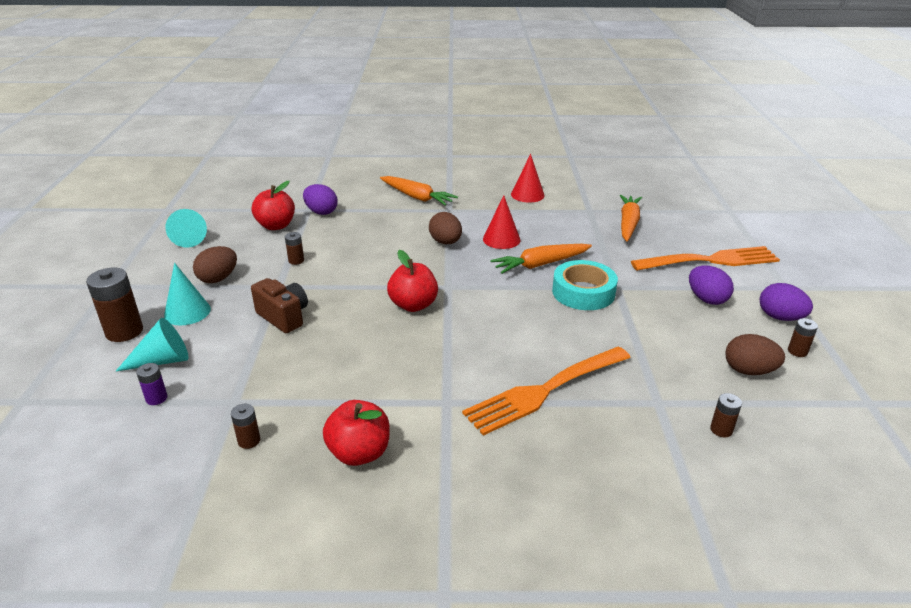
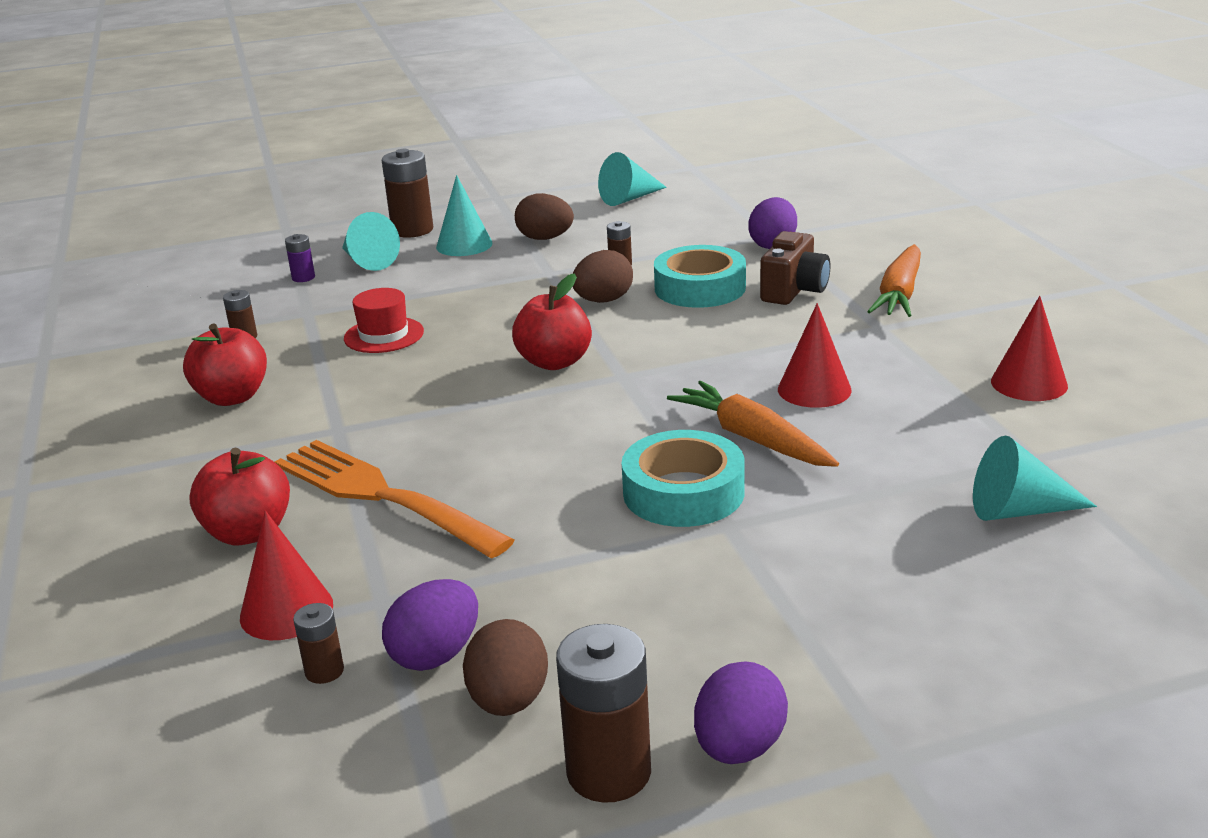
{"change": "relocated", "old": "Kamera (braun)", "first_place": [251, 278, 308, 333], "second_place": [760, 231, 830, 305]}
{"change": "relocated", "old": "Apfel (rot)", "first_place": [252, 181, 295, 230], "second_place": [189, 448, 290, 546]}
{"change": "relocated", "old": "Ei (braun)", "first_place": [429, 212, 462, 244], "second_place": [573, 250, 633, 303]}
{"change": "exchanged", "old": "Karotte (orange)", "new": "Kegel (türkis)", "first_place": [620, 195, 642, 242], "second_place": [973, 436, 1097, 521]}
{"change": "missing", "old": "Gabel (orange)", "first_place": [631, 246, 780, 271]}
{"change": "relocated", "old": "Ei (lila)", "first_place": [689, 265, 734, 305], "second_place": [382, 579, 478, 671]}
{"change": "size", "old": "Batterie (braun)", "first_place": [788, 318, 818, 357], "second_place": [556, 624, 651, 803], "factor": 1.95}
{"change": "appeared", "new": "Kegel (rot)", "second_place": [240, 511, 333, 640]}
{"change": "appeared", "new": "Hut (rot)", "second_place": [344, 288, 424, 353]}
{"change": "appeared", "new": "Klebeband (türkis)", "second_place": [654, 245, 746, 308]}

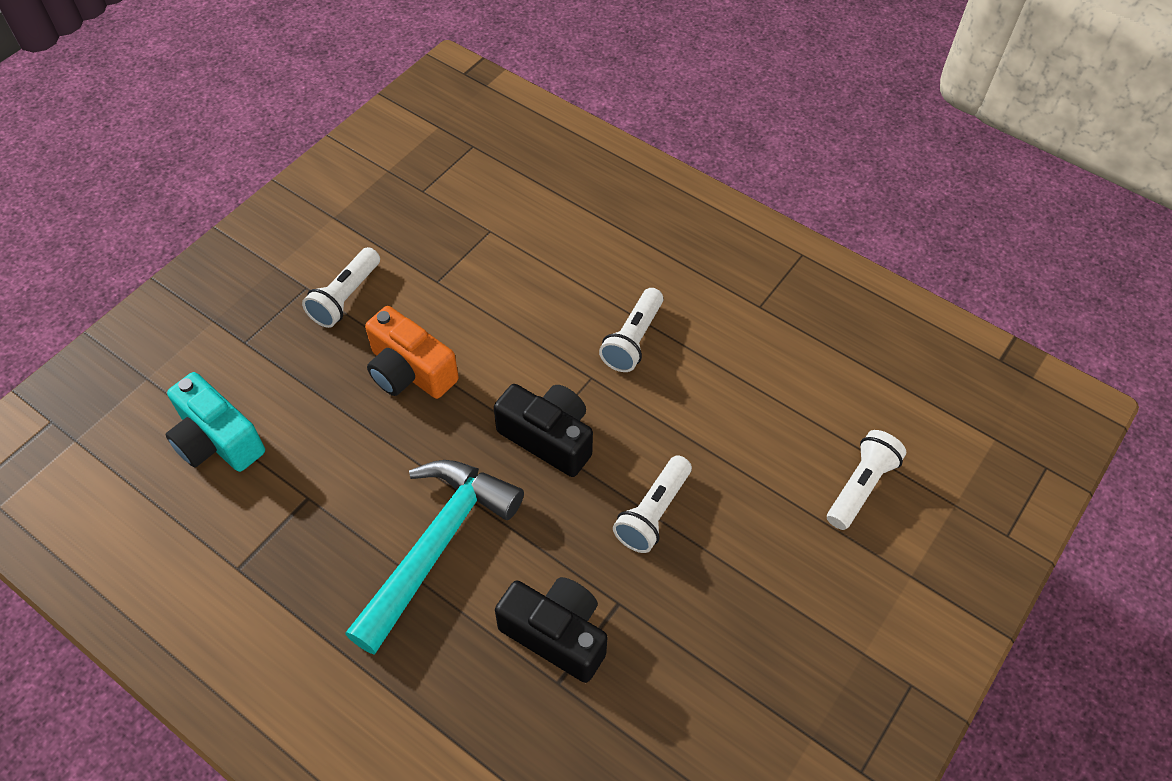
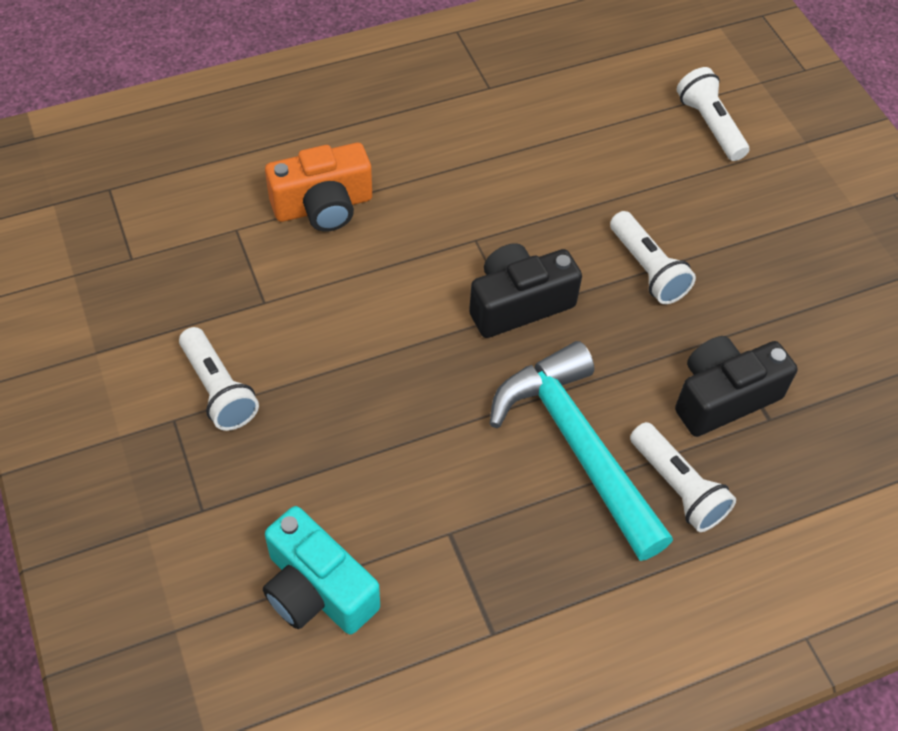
{"change": "spun", "old": "Kamera (türkis)", "first_place": [165, 372, 265, 472], "second_place": [263, 506, 380, 635], "degrees": 60}
{"change": "relocated", "old": "Kamera (orange)", "first_place": [365, 306, 459, 399], "second_place": [265, 143, 372, 232]}
{"change": "relocated", "old": "Taschenlampe (weiß)", "first_place": [599, 288, 663, 372], "second_place": [630, 422, 736, 532]}

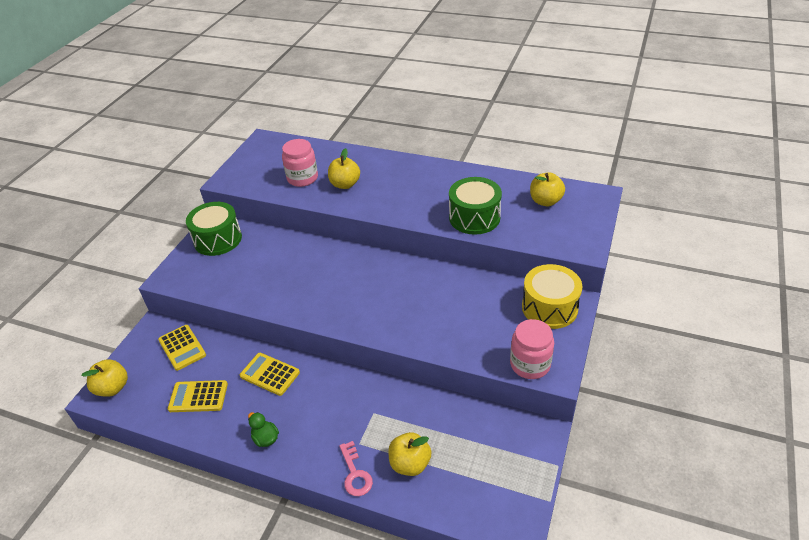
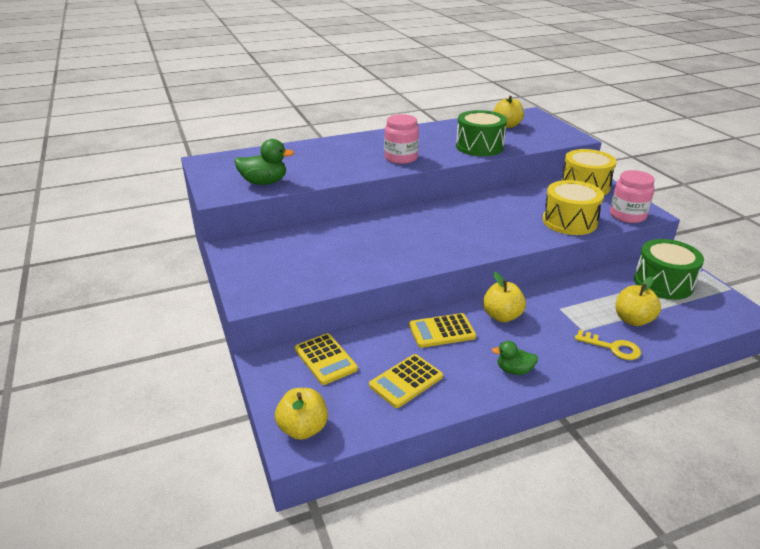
{"change": "spun", "old": "Taschenrechner (gelb)", "first_place": [158, 325, 206, 371], "second_place": [295, 333, 358, 385], "degrees": 45}
{"change": "relocated", "old": "Trommel (grün)", "first_place": [186, 202, 242, 256], "second_place": [634, 239, 704, 300]}
{"change": "relocated", "old": "Einmachglas (rosa)", "first_place": [282, 139, 318, 187], "second_place": [384, 114, 419, 164]}
{"change": "relocated", "old": "Apfel (gelb)", "first_place": [328, 148, 360, 189], "second_place": [483, 272, 526, 322]}
{"change": "colour", "old": "Schlüssel (rosa)", "new": "Schlüssel (gelb)", "first_place": [339, 441, 373, 496], "second_place": [575, 330, 641, 360]}
{"change": "appeared", "new": "Ente (grün)", "second_place": [234, 139, 294, 185]}
{"change": "appeared", "new": "Trommel (gelb)", "second_place": [542, 180, 604, 235]}

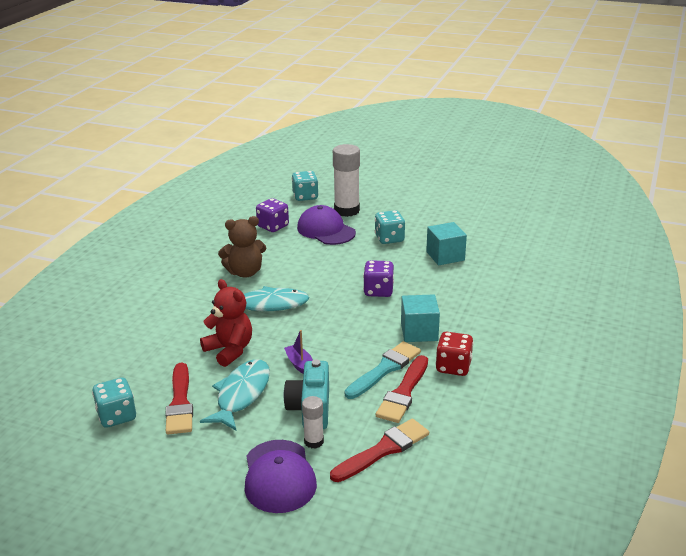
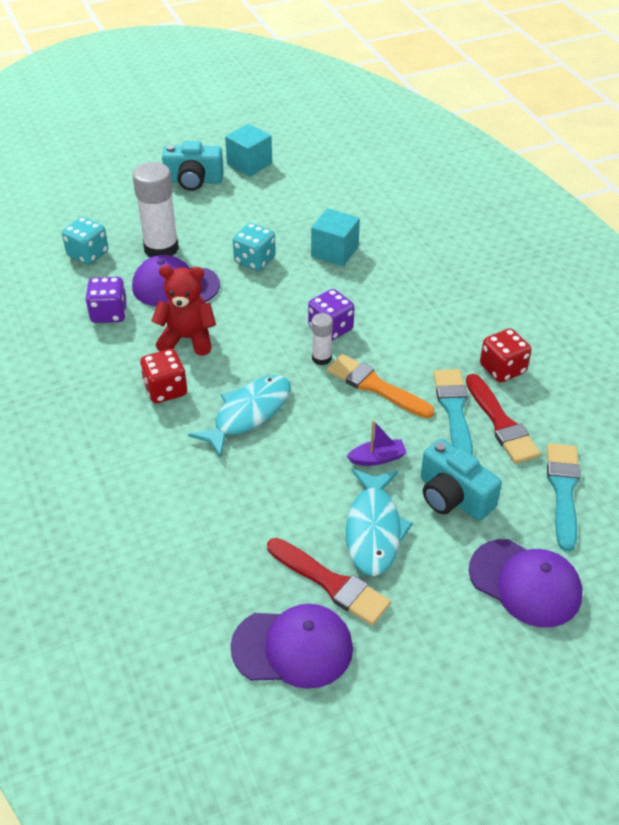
{"change": "exchanged", "old": "Spielwürfel (türkis)", "new": "Kappe (lila)", "first_place": [92, 377, 136, 428], "second_place": [231, 604, 353, 689]}
{"change": "relocated", "old": "Teddybär (rot)", "first_place": [200, 279, 252, 367], "second_place": [151, 265, 216, 356]}
{"change": "spun", "old": "Fisch (türkis)", "first_place": [200, 359, 270, 430], "second_place": [346, 469, 413, 576], "degrees": -150}
{"change": "exchanged", "old": "Teddybär (braun)", "new": "Spielwürfel (rot)", "first_place": [218, 216, 266, 278], "second_place": [140, 349, 187, 403]}
{"change": "spun", "old": "Boot (lila)", "first_place": [284, 330, 313, 374], "second_place": [347, 420, 407, 466], "degrees": 150}
{"change": "relocated", "old": "Klebestift (weiß)", "first_place": [302, 396, 324, 449], "second_place": [312, 313, 333, 365]}
{"change": "colour", "old": "Pinsel (rot)", "new": "Pinsel (türkis)", "first_place": [330, 418, 429, 482], "second_place": [547, 443, 580, 552]}
{"change": "relocated", "old": "Kubus (türkis)", "first_place": [401, 294, 440, 342], "second_place": [225, 124, 272, 177]}
{"change": "appeared", "new": "Kamera (türkis)", "second_place": [162, 141, 224, 191]}
{"change": "appeared", "new": "Pinsel (orange)", "second_place": [327, 354, 435, 418]}

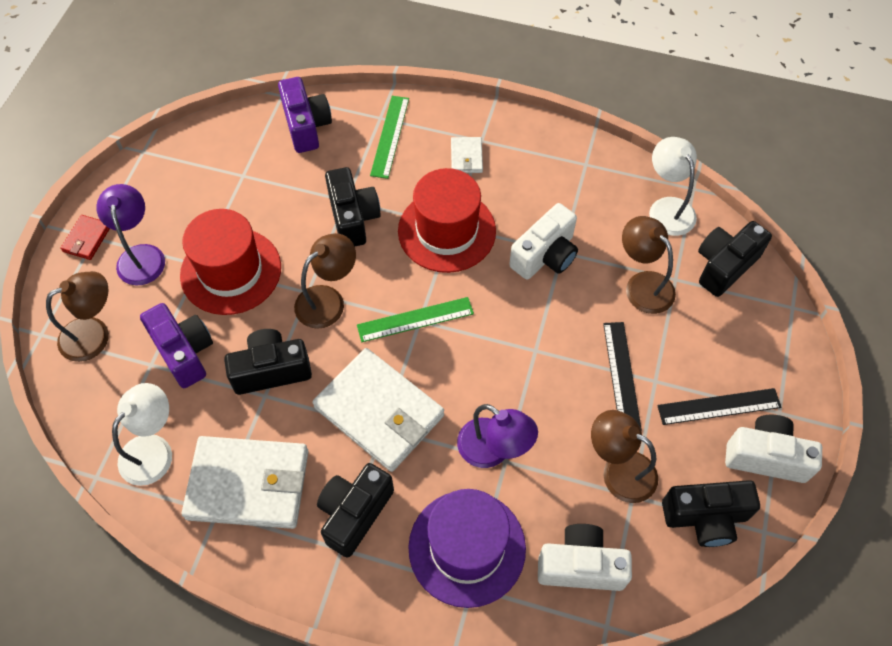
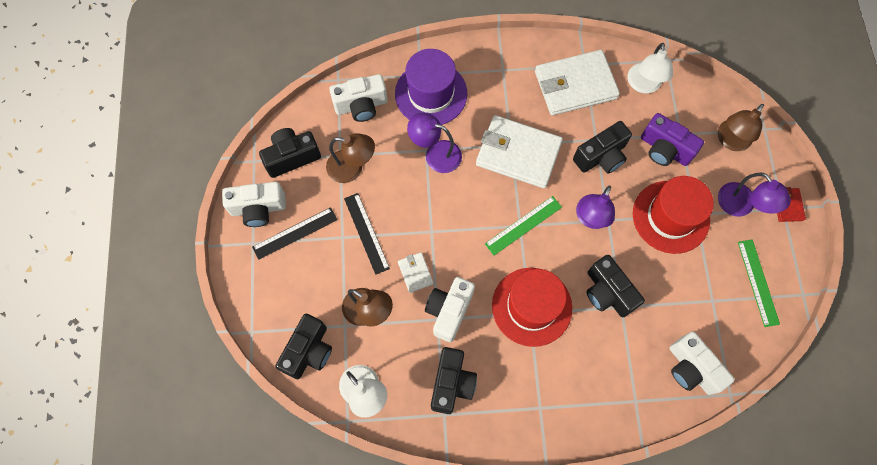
{"change": "colour", "old": "Kamera (lila)", "new": "Kamera (weiß)", "first_place": [278, 77, 332, 153], "second_place": [669, 332, 735, 395]}
{"change": "colour", "old": "Lampe (braun)", "new": "Lampe (lila)", "first_place": [294, 233, 356, 329], "second_place": [576, 186, 615, 229]}
{"change": "relocated", "old": "Kamera (schwarz)", "first_place": [317, 463, 394, 558], "second_place": [431, 347, 477, 414]}
{"change": "relocated", "old": "Lineal (grün)", "first_place": [370, 96, 409, 179], "second_place": [738, 239, 780, 327]}
{"change": "relocated", "old": "Geldbörse (weiß)", "first_place": [451, 137, 483, 173], "second_place": [398, 252, 434, 293]}

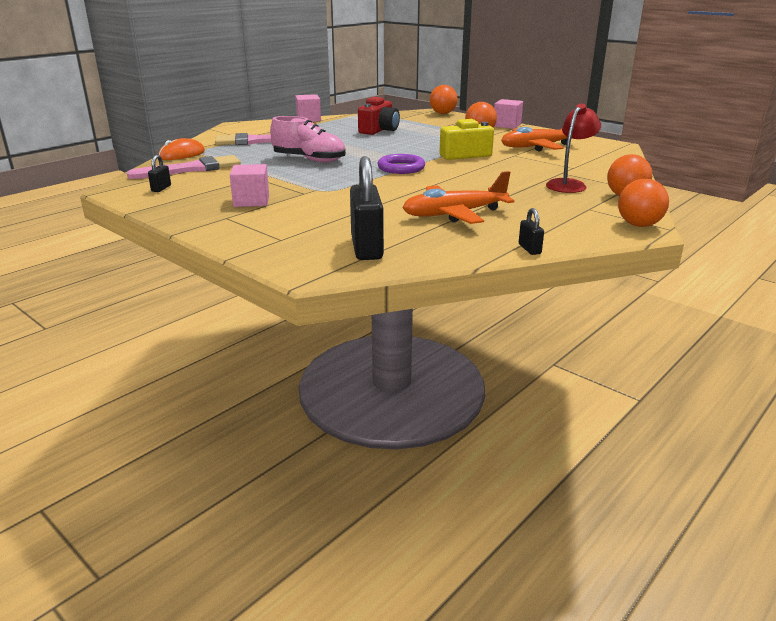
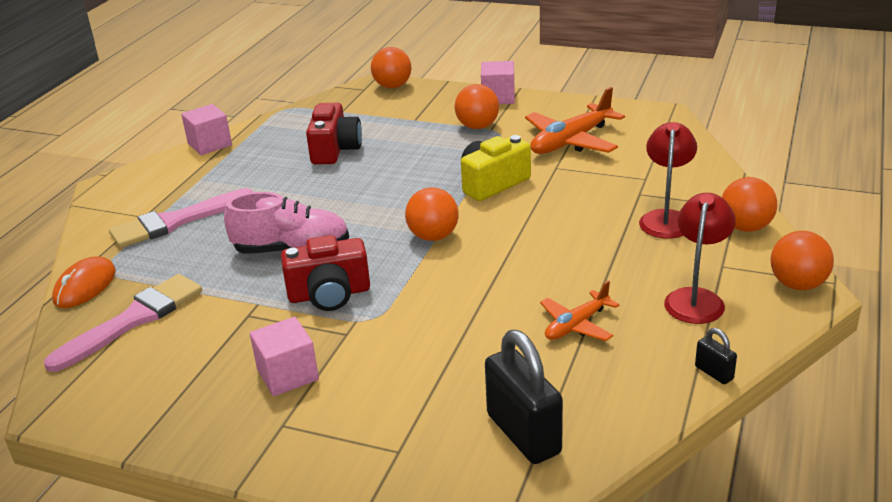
{"change": "missing", "old": "Vorhängeschloss (schwarz)", "first_place": [148, 155, 171, 192]}
{"change": "exchanged", "old": "Ring (lila)", "new": "Ball (orange)", "first_place": [377, 154, 425, 174], "second_place": [405, 188, 459, 241]}
{"change": "size", "old": "Flugzeug (orange)", "first_place": [402, 171, 514, 224], "second_place": [540, 280, 620, 341], "factor": 0.6}
{"change": "appeared", "new": "Kamera (rot)", "second_place": [281, 235, 370, 311]}
{"change": "appeared", "new": "Lampe (rot)", "second_place": [664, 193, 736, 324]}

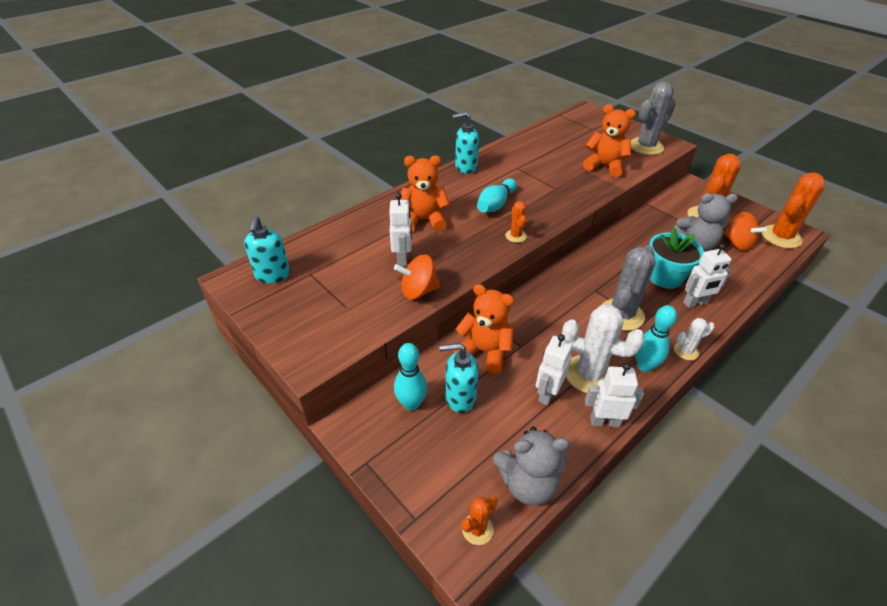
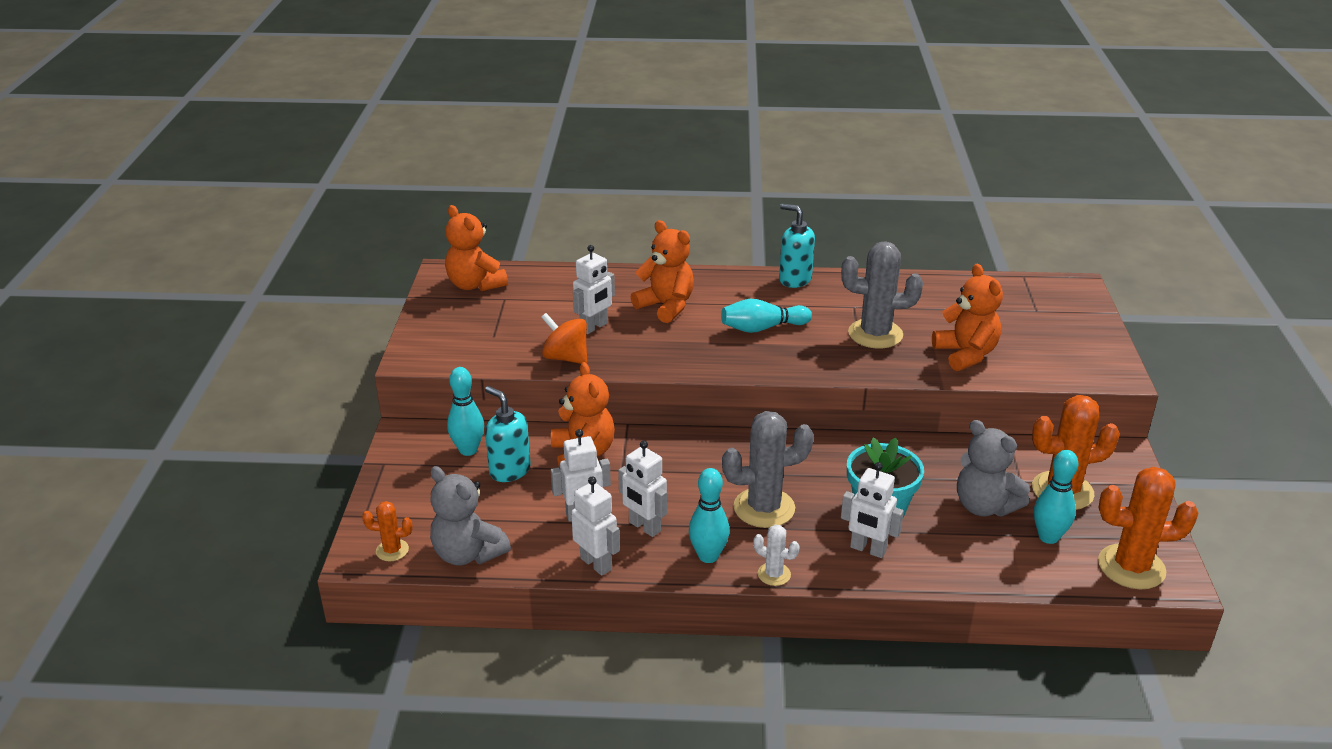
{"change": "exchanged", "old": "Seifenspender (türkis)", "new": "Teddybär (orange)", "first_place": [244, 216, 290, 284], "second_place": [445, 205, 508, 292]}
{"change": "missing", "old": "Kaktus (orange)", "first_place": [505, 201, 527, 243]}
{"change": "exchanged", "old": "Kaktus (weiß)", "new": "Roboter (weiß)", "first_place": [562, 304, 645, 393], "second_place": [618, 441, 667, 537]}
{"change": "relocated", "old": "Kaktus (grau)", "first_place": [631, 82, 676, 155], "second_place": [841, 241, 923, 349]}
{"change": "exchanged", "old": "Kreisel (orange)", "new": "Bowlingkegel (türkis)", "first_place": [724, 212, 767, 251], "second_place": [1034, 450, 1078, 544]}

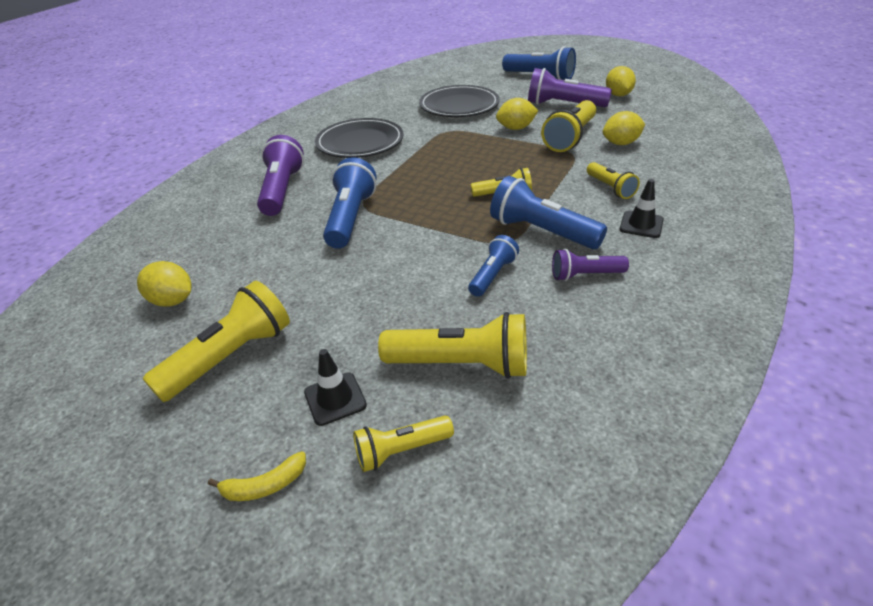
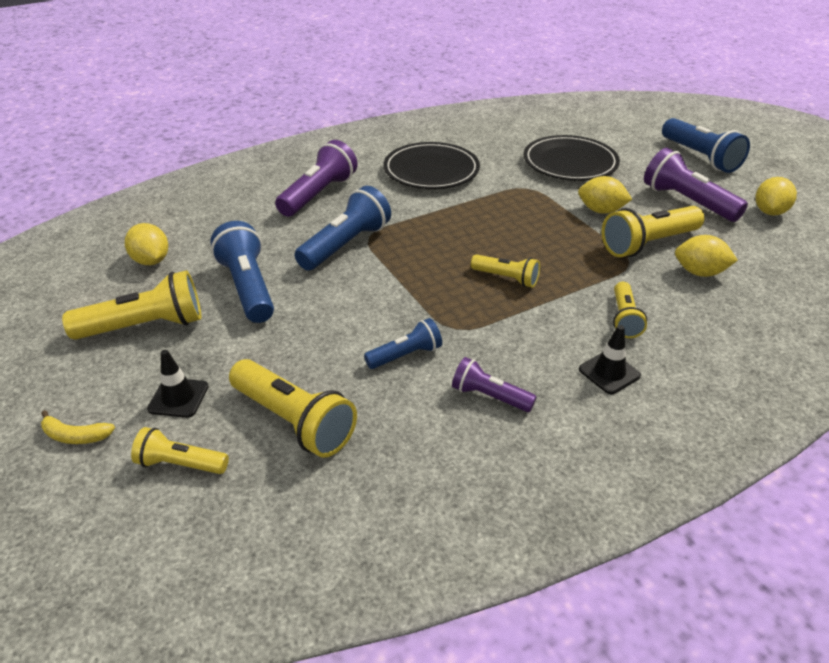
{"change": "relocated", "old": "Taschenlampe (blau)", "first_place": [490, 176, 607, 249], "second_place": [210, 221, 274, 323]}

